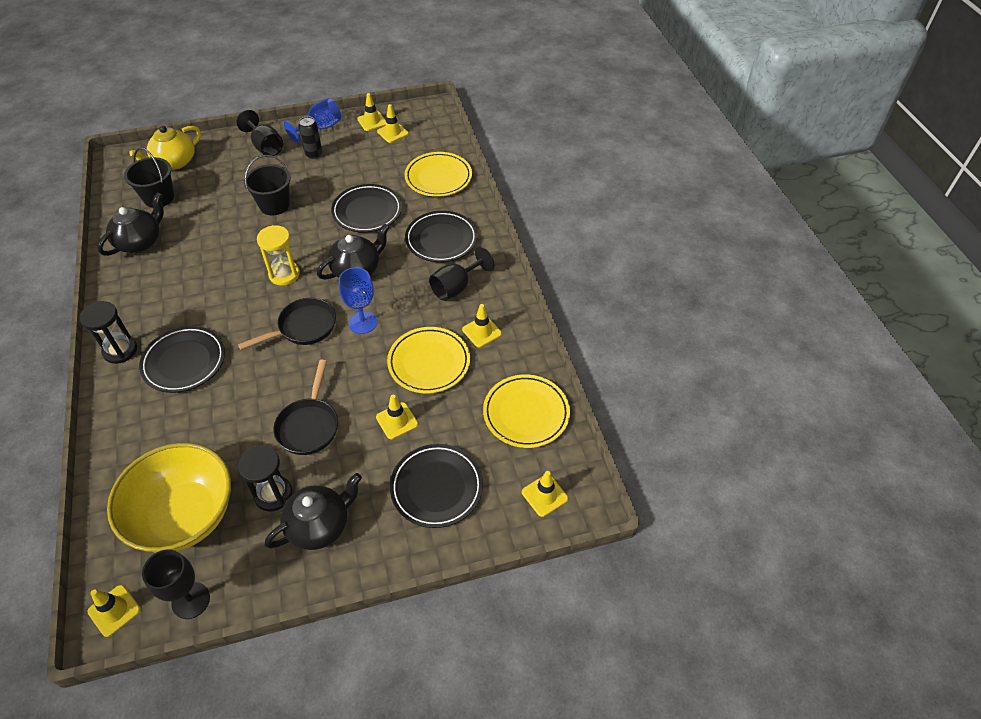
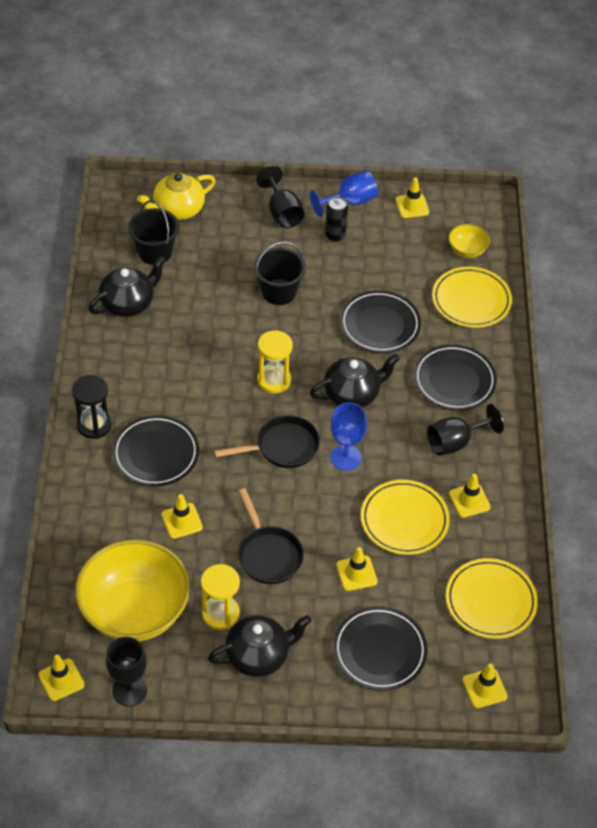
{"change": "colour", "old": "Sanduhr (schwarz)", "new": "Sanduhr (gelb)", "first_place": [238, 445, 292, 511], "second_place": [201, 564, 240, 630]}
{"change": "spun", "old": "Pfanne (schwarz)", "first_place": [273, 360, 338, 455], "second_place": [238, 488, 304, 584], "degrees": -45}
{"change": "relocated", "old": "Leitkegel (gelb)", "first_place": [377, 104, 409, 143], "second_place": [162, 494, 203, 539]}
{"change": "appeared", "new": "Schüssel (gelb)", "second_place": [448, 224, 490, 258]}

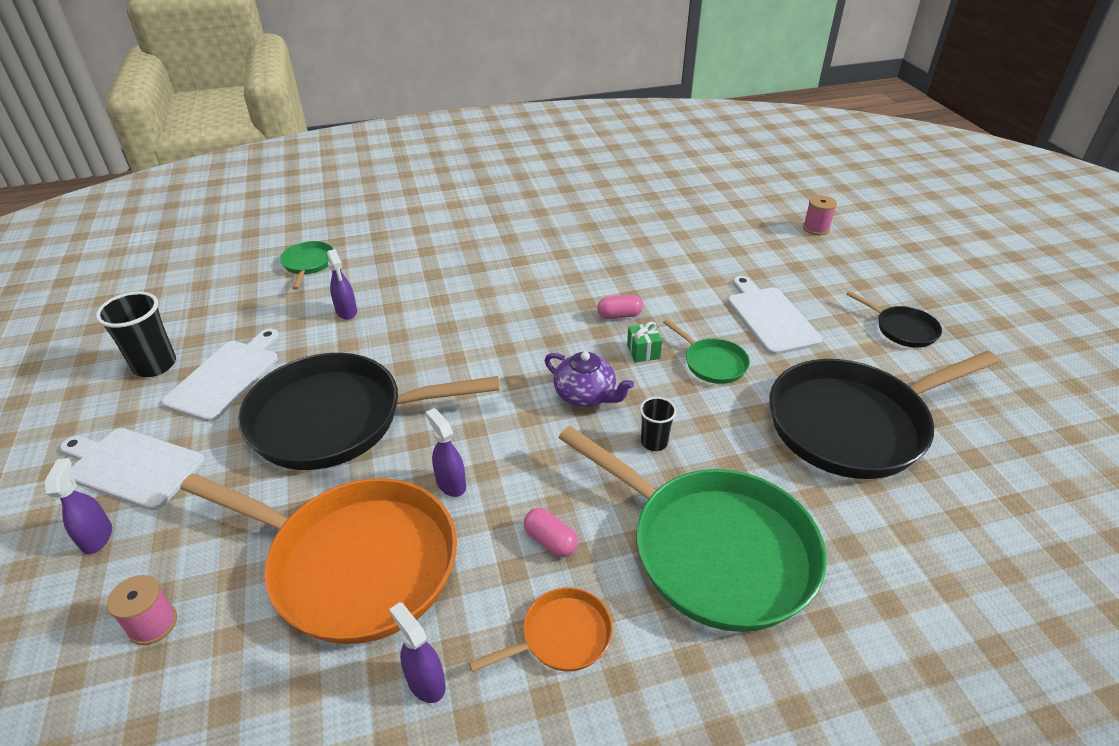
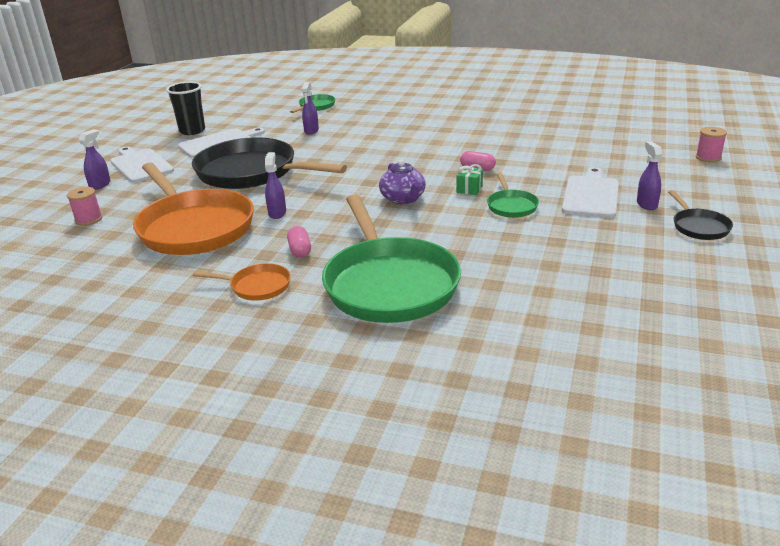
{"change": "relocated", "old": "Sprühflasche (lila)", "first_place": [389, 602, 446, 703], "second_place": [637, 141, 662, 210]}
{"change": "missing", "old": "Becher (schwarz)", "first_place": [640, 397, 677, 451]}
{"change": "missing", "old": "Pfanne (schwarz)", "first_place": [769, 351, 999, 479]}

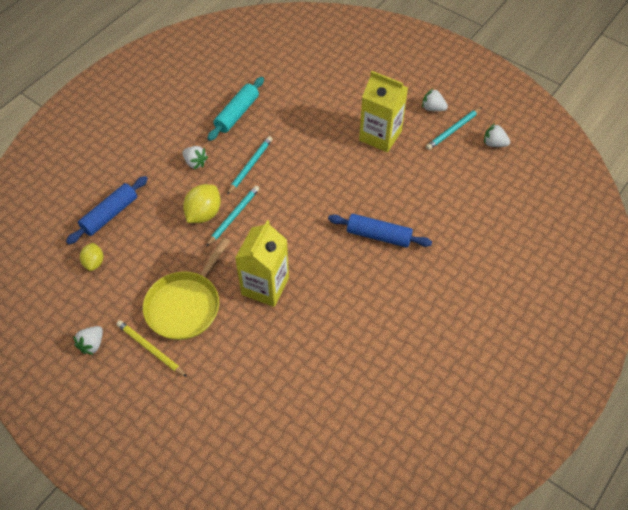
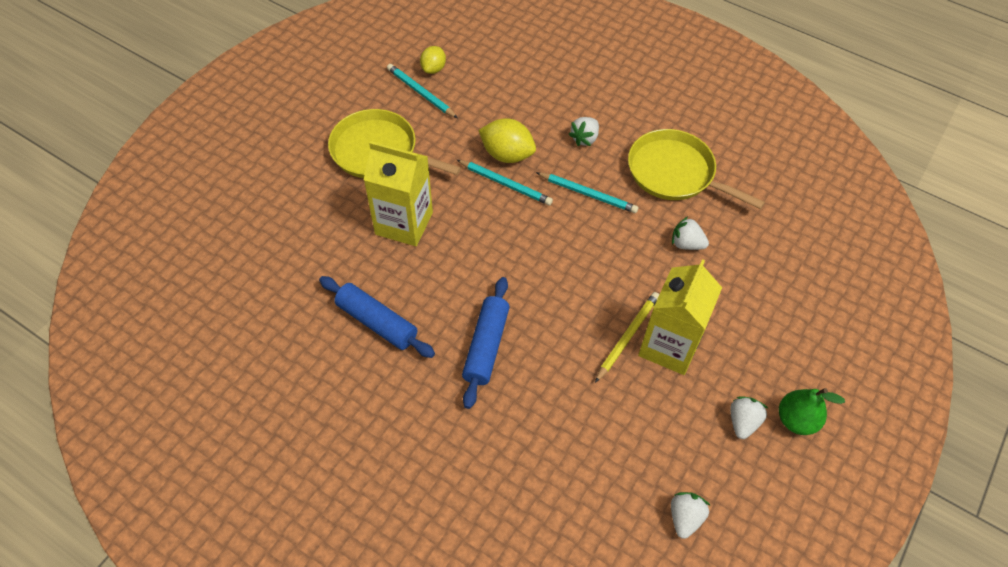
{"change": "relocated", "old": "Nudelholz (blau)", "first_place": [66, 176, 148, 244], "second_place": [319, 276, 435, 358]}
{"change": "relocated", "old": "Erdbeere (weiß)", "first_place": [73, 326, 103, 355], "second_place": [672, 217, 709, 250]}
{"change": "spun", "old": "Zitrone (gelb)", "first_place": [80, 243, 103, 271], "second_place": [420, 46, 446, 74], "degrees": -60}
{"change": "relocated", "old": "Bleistift (gelb)", "first_place": [116, 320, 187, 377], "second_place": [595, 292, 659, 383]}
{"change": "exchanged", "old": "Nudelholz (türkis)", "new": "Pfanne (gelb)", "first_place": [207, 77, 264, 141], "second_place": [628, 129, 765, 209]}
{"change": "relocated", "old": "Bleistift (türkis)", "first_place": [426, 107, 482, 150], "second_place": [387, 64, 458, 118]}
{"change": "appeared", "new": "Birne (grün)", "second_place": [779, 388, 845, 435]}

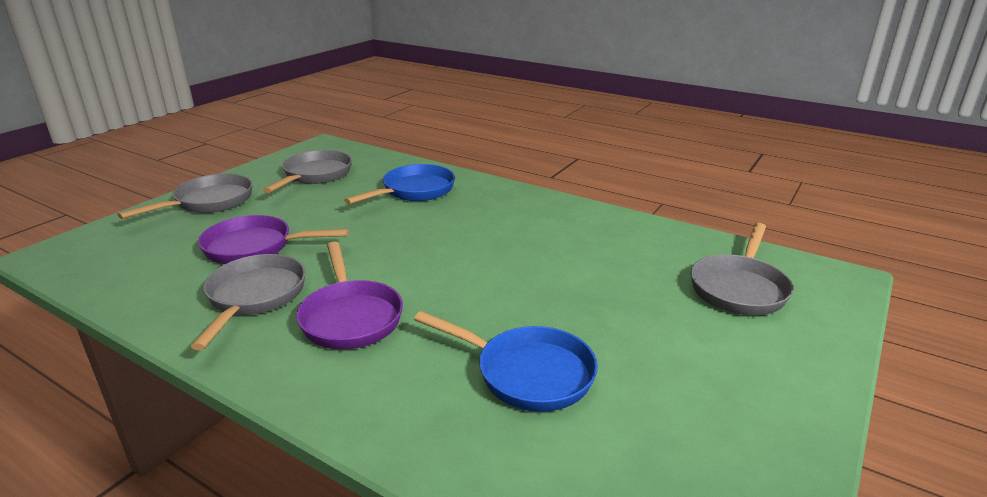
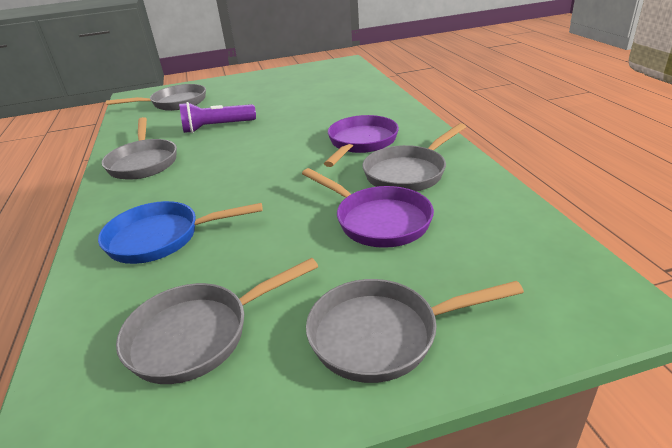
{"change": "missing", "old": "Pfanne (blau)", "first_place": [414, 311, 598, 412]}
{"change": "appeared", "new": "Pfanne (grau)", "second_place": [102, 117, 177, 180]}
{"change": "appeared", "new": "Taschenlampe (lila)", "second_place": [179, 102, 256, 133]}

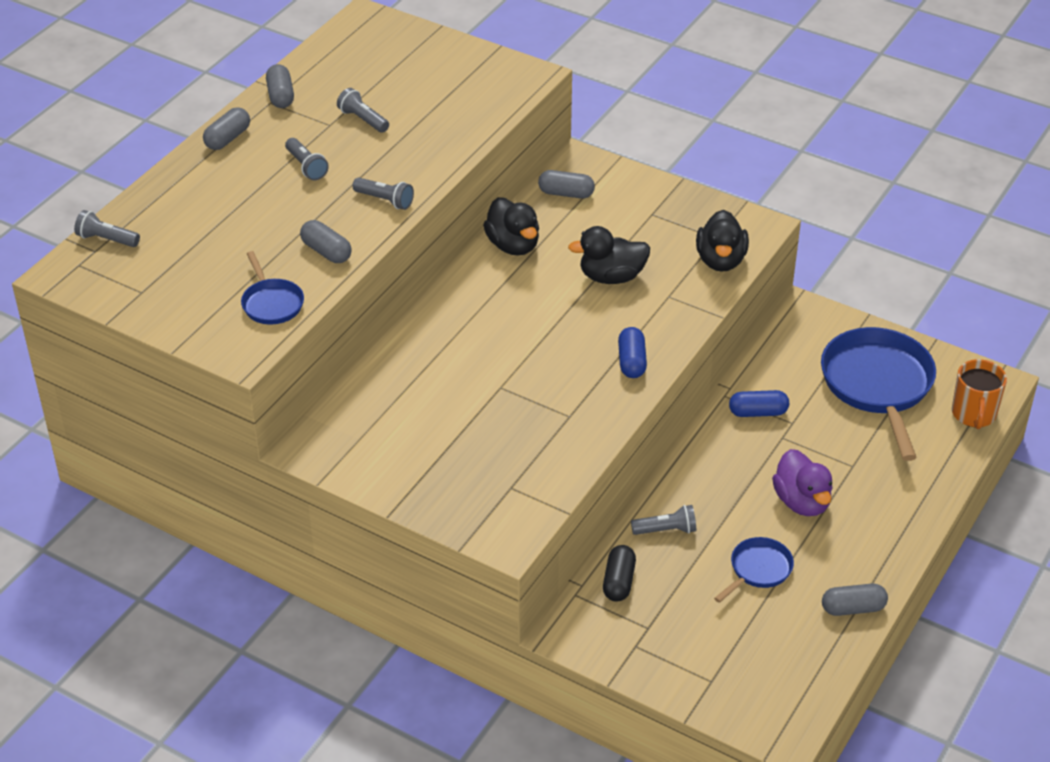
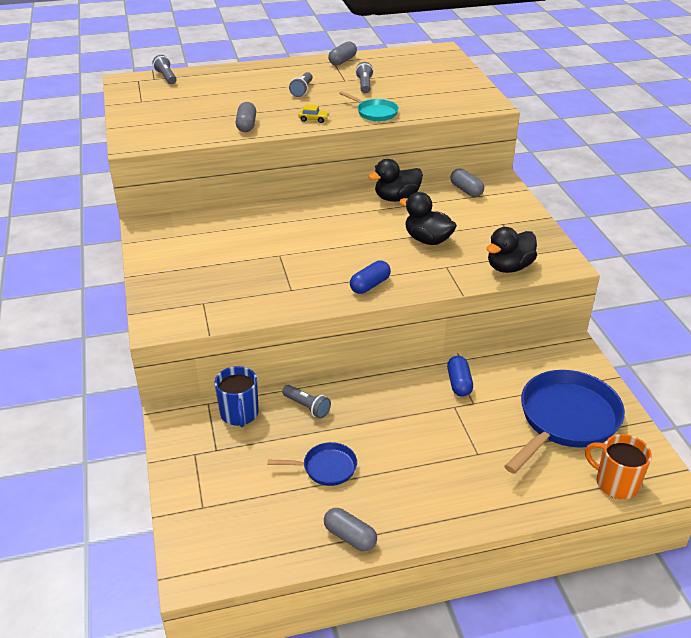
{"change": "missing", "old": "Kapsel (grau)", "first_place": [203, 107, 250, 150]}
{"change": "missing", "old": "Pfanne (blau)", "first_place": [241, 251, 304, 324]}
{"change": "exchanged", "old": "Taschenlampe (grau)", "new": "Auto (gelb)", "first_place": [352, 177, 414, 210], "second_place": [298, 105, 329, 123]}
{"change": "spun", "old": "Ente (schwarz)", "first_place": [483, 197, 539, 256], "second_place": [368, 159, 423, 202], "degrees": 45}
{"change": "exchanged", "old": "Kapsel (schwarz)", "new": "Tasse (blau)", "first_place": [603, 545, 636, 602], "second_place": [215, 366, 259, 427]}
{"change": "spun", "old": "Kapsel (blau)", "first_place": [729, 390, 789, 417], "second_place": [447, 356, 473, 397], "degrees": 45}
{"change": "missing", "old": "Ente (lila)", "first_place": [772, 449, 833, 516]}
{"change": "spun", "old": "Tasse (orange)", "first_place": [952, 359, 1007, 429], "second_place": [585, 434, 652, 499], "degrees": 75}
{"change": "appeared", "new": "Pfanne (türkis)", "second_place": [339, 91, 399, 121]}

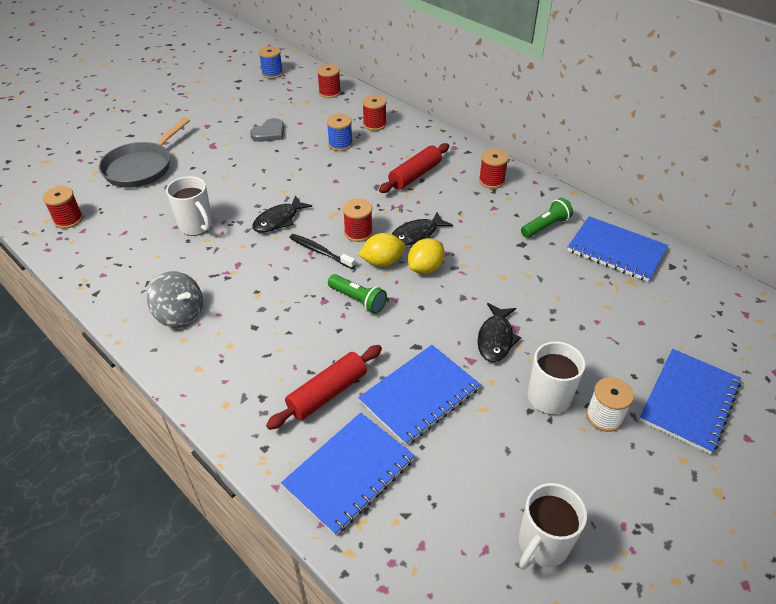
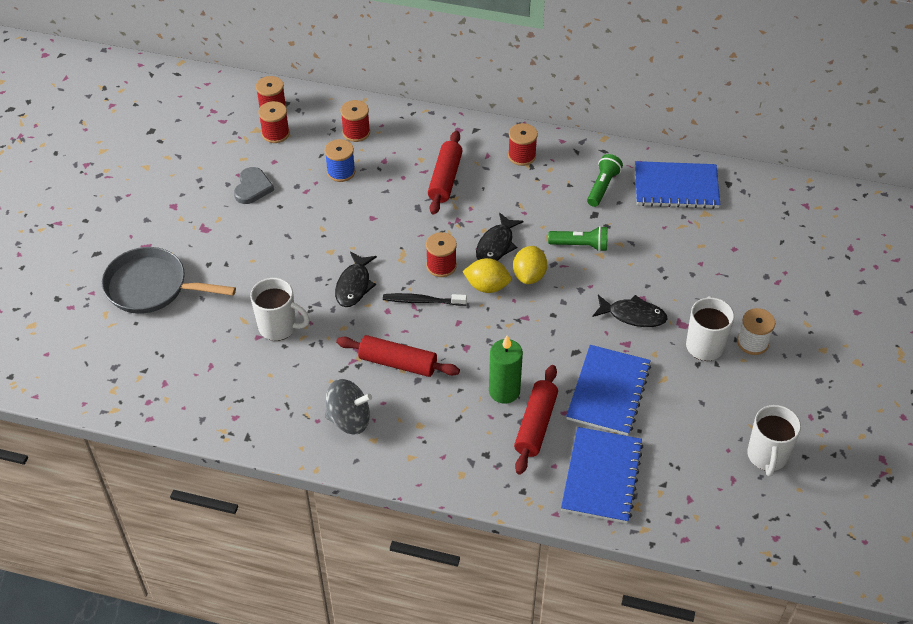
{"change": "relocated", "old": "Garnrolle (rot)", "first_place": [43, 186, 83, 229], "second_place": [258, 101, 290, 143]}
{"change": "spun", "old": "Pfanne (grau)", "first_place": [99, 117, 190, 188], "second_place": [102, 247, 236, 314], "degrees": 105}
{"change": "missing", "old": "Garnrolle (blau)", "first_place": [259, 46, 283, 79]}
{"change": "relocated", "old": "Taschenlampe (grün)", "first_place": [328, 274, 387, 314], "second_place": [548, 226, 608, 252]}
{"change": "spun", "old": "Zitrone (gelb)", "first_place": [358, 233, 405, 267], "second_place": [462, 258, 511, 293], "degrees": 60}
{"change": "spun", "old": "Fisch (schwarz)", "first_place": [478, 303, 521, 362], "second_place": [593, 295, 667, 327], "degrees": -60}
{"change": "missing", "old": "Notizbuch (blau)", "first_place": [639, 349, 741, 454]}
{"change": "appeared", "new": "Nudelholz (rot)", "second_place": [336, 335, 460, 377]}
{"change": "appeared", "new": "Kerze (grün)", "second_place": [489, 335, 523, 404]}

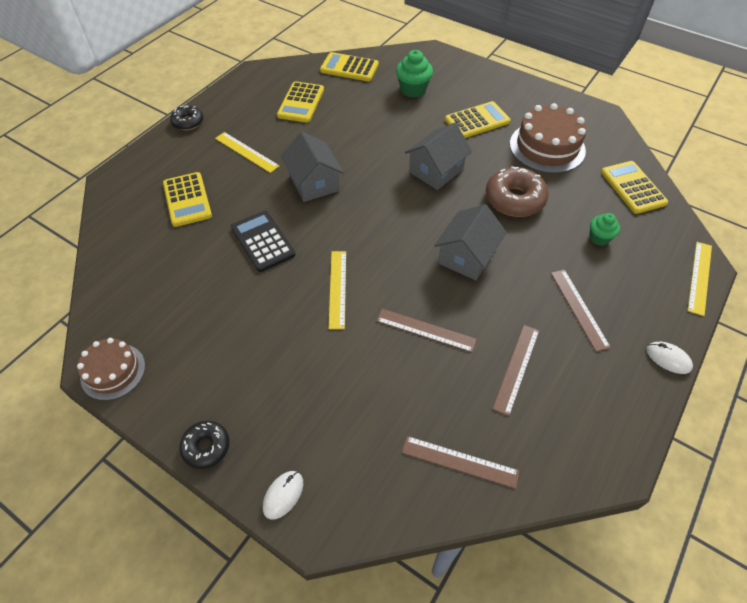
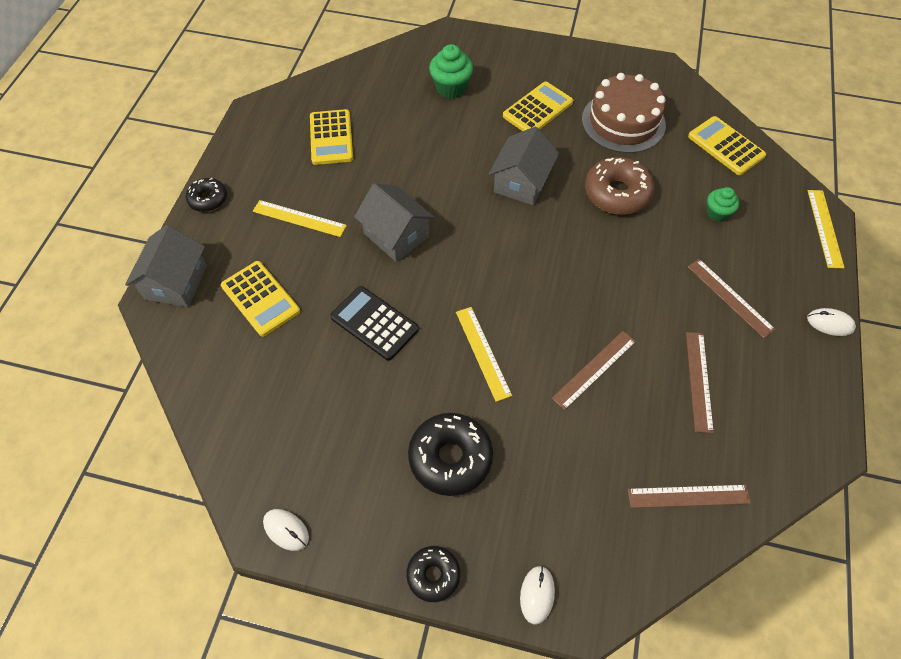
{"change": "exchanged", "old": "Kuchen (braun)", "new": "Computermaus (weiß)", "first_place": [77, 338, 145, 400], "second_place": [263, 509, 309, 551]}
{"change": "missing", "old": "Taschenrechner (gelb)", "first_place": [320, 52, 379, 81]}
{"change": "spun", "old": "Lineal (braun)", "first_place": [376, 309, 477, 352], "second_place": [552, 331, 636, 410], "degrees": -45}
{"change": "relocated", "old": "Haus (grau)", "first_place": [434, 204, 507, 280], "second_place": [125, 225, 207, 307]}
{"change": "appeared", "new": "Donut (schwarz)", "second_place": [408, 413, 493, 496]}

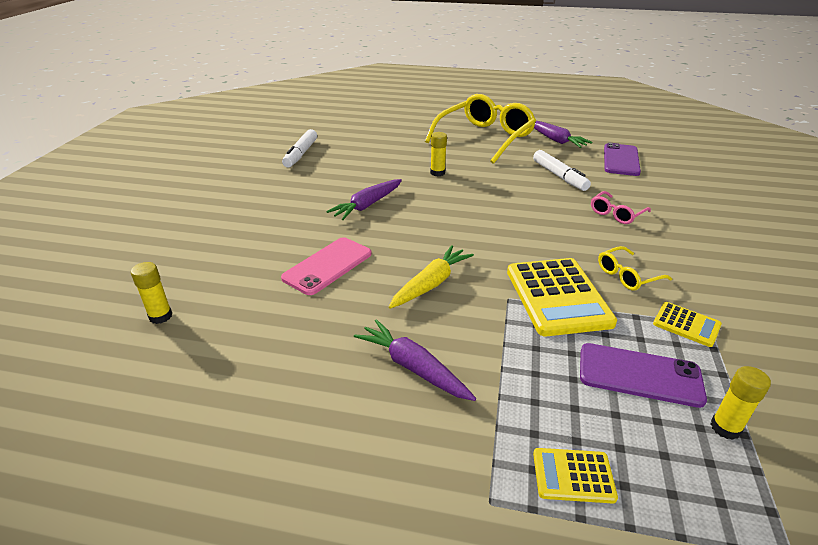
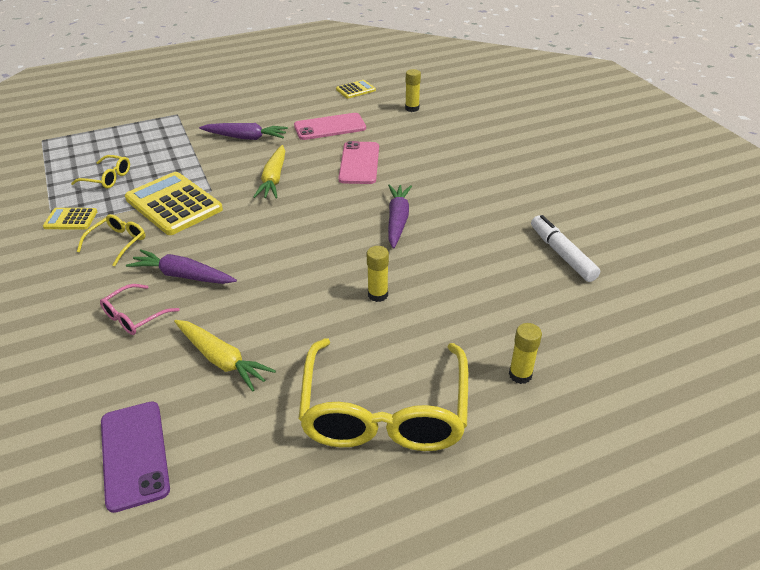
{"change": "exchanged", "old": "Filzstift (weiß)", "new": "Karotte (gelb)", "first_place": [533, 150, 591, 191], "second_place": [174, 320, 276, 391]}
{"change": "relocated", "old": "Taschenrechner (gelb)", "first_place": [533, 448, 618, 503], "second_place": [336, 80, 376, 99]}
{"change": "relocated", "old": "Karotte (lila)", "first_place": [534, 121, 593, 148], "second_place": [126, 249, 237, 284]}
{"change": "exchanged", "old": "Handy (lila)", "new": "Brille (gelb)", "first_place": [580, 343, 707, 408], "second_place": [71, 155, 130, 189]}
{"change": "spun", "old": "Brille (rosa)", "first_place": [591, 191, 651, 224], "second_place": [100, 284, 179, 335], "degrees": -150}
{"change": "relocated", "old": "Klebestift (gelb)", "first_place": [711, 366, 771, 440], "second_place": [509, 323, 542, 384]}
{"change": "appeared", "new": "Handy (rosa)", "second_place": [294, 113, 366, 140]}

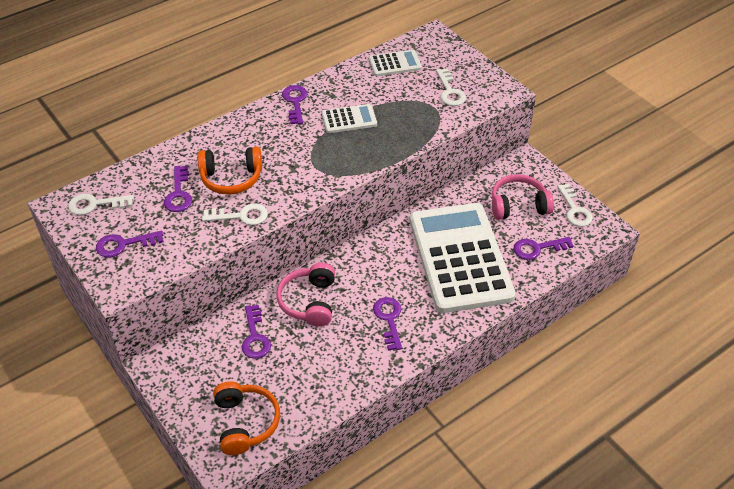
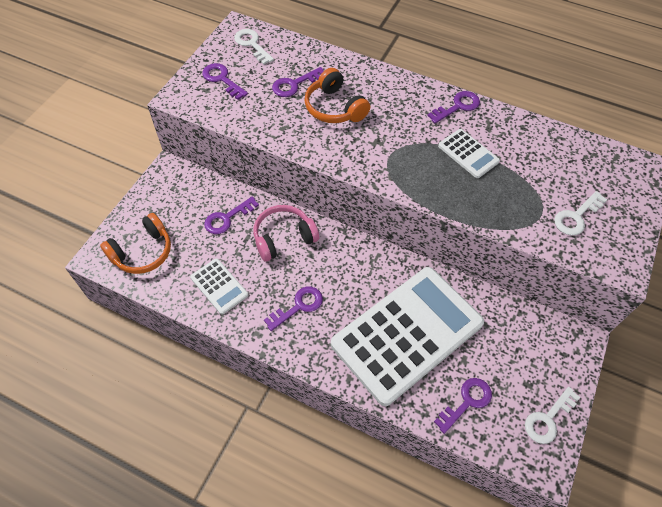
{"change": "missing", "old": "Schlüssel (weiß)", "first_place": [202, 203, 268, 225]}
{"change": "relocated", "old": "Taschenrechner (weiß)", "first_place": [369, 50, 422, 76], "second_place": [190, 258, 248, 315]}
{"change": "missing", "old": "Kopfhörer (rosa)", "first_place": [492, 174, 554, 220]}
{"change": "spun", "old": "Schlüssel (lila)", "first_place": [514, 237, 573, 260], "second_place": [434, 378, 492, 434], "degrees": 90}

